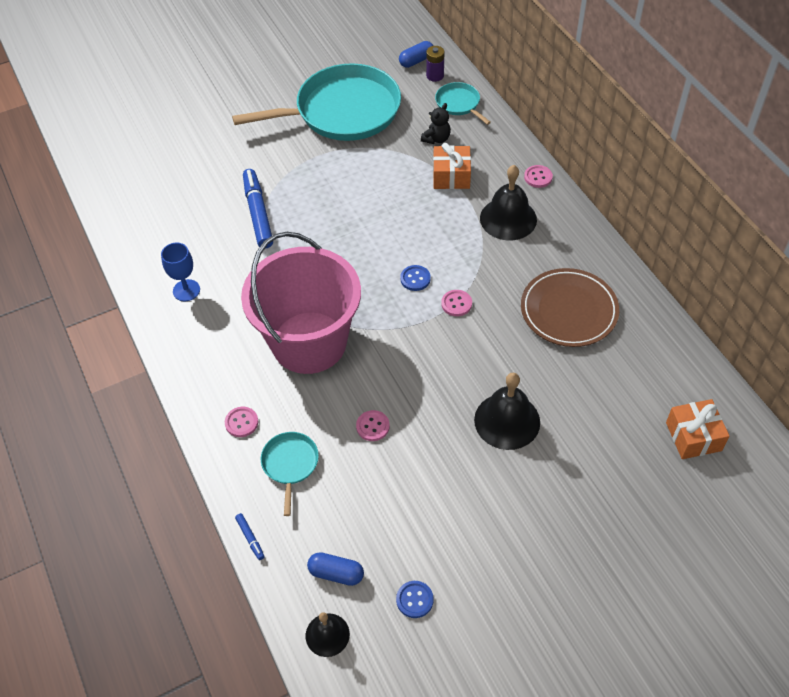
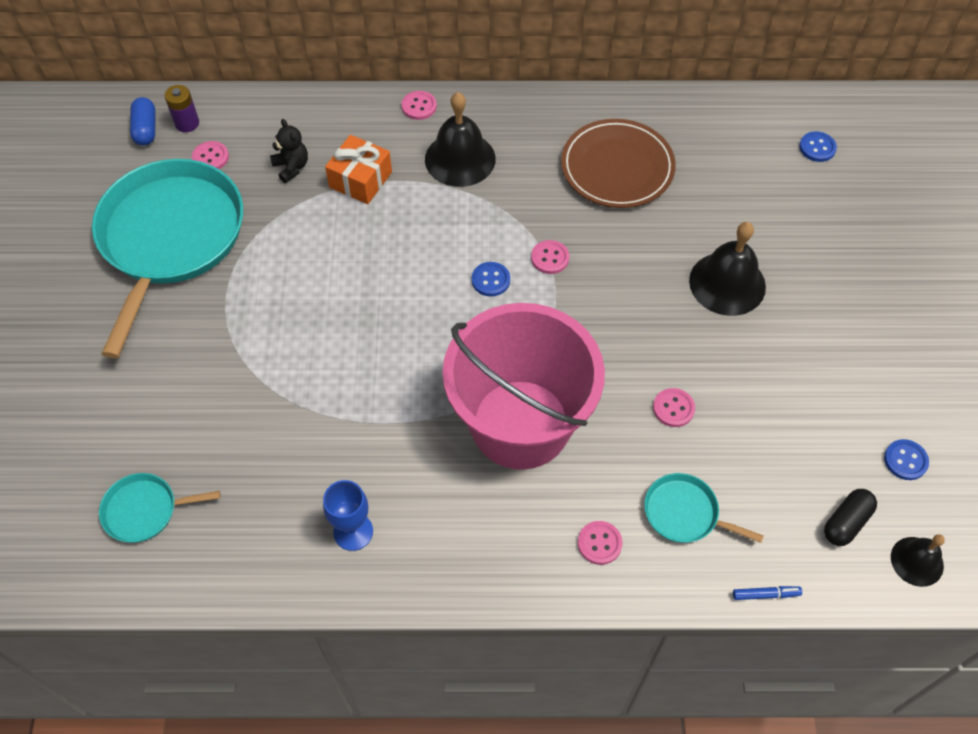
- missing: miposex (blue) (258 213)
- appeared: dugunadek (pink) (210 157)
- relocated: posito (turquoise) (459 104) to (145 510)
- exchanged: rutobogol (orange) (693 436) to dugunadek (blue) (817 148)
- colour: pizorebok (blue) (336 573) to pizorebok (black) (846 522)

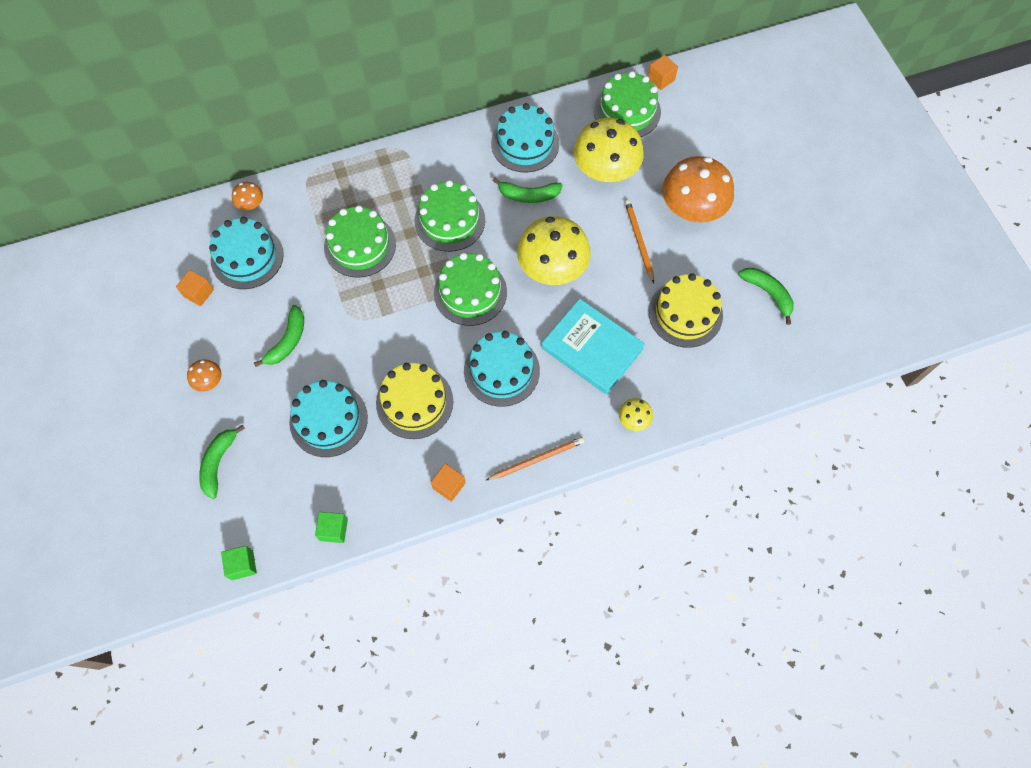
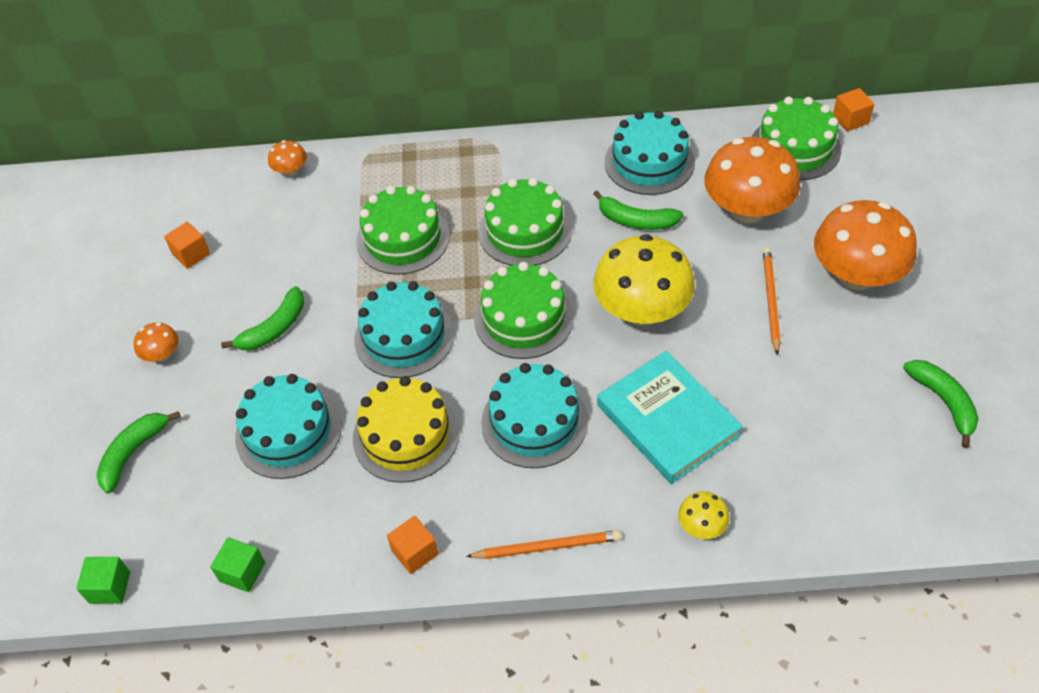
- missing: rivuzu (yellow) (685 313)
- relocated: rivuzu (turquoise) (247 257) to (404 337)
- colour: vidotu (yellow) (605 170) to vidotu (orange) (747 209)

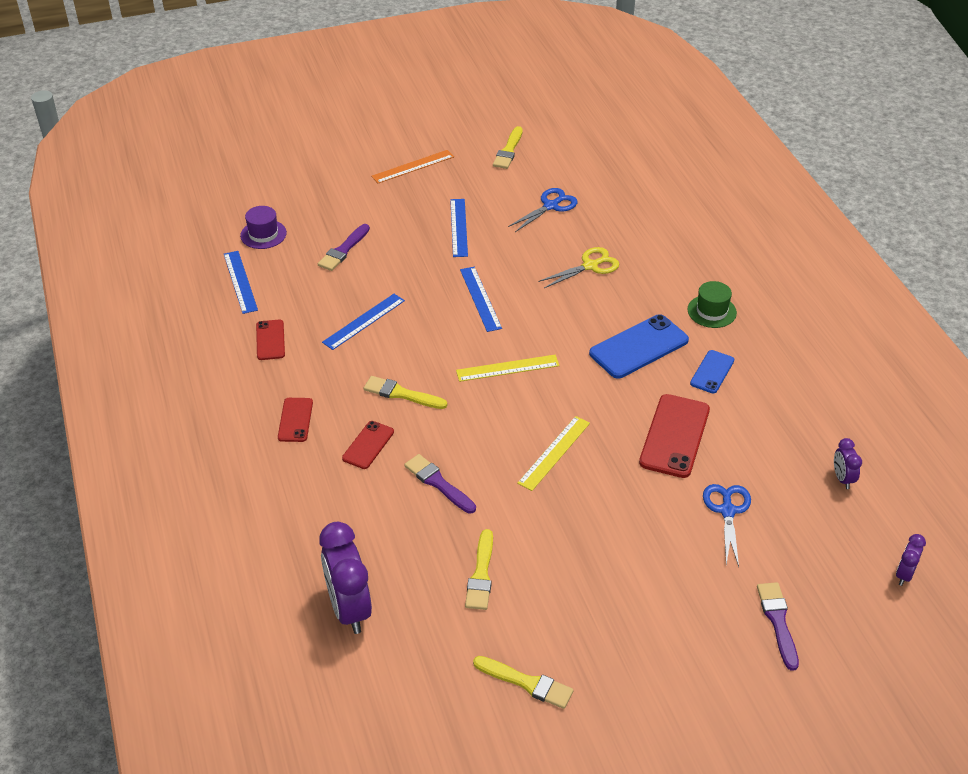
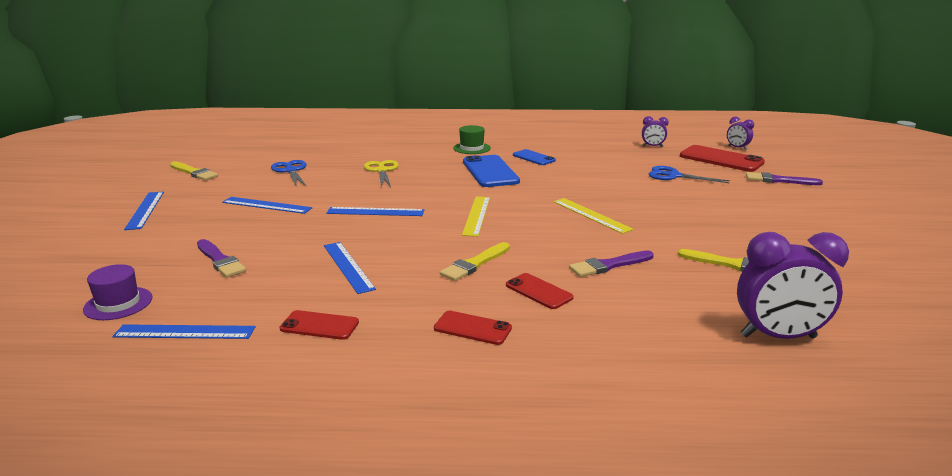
- missing: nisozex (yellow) (527 683)
- relocated: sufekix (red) (675 436) to (721 159)
- colour: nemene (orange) (413 166) to nemene (blue) (145 210)

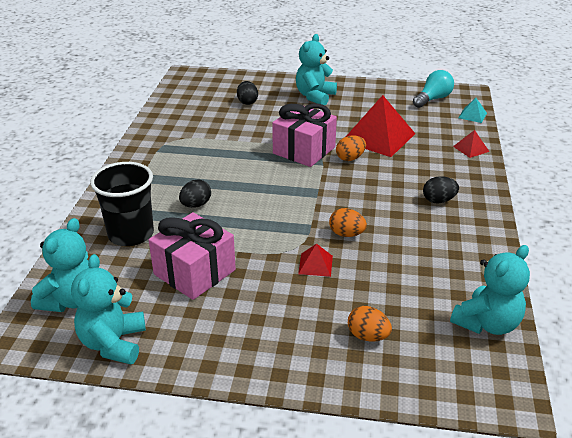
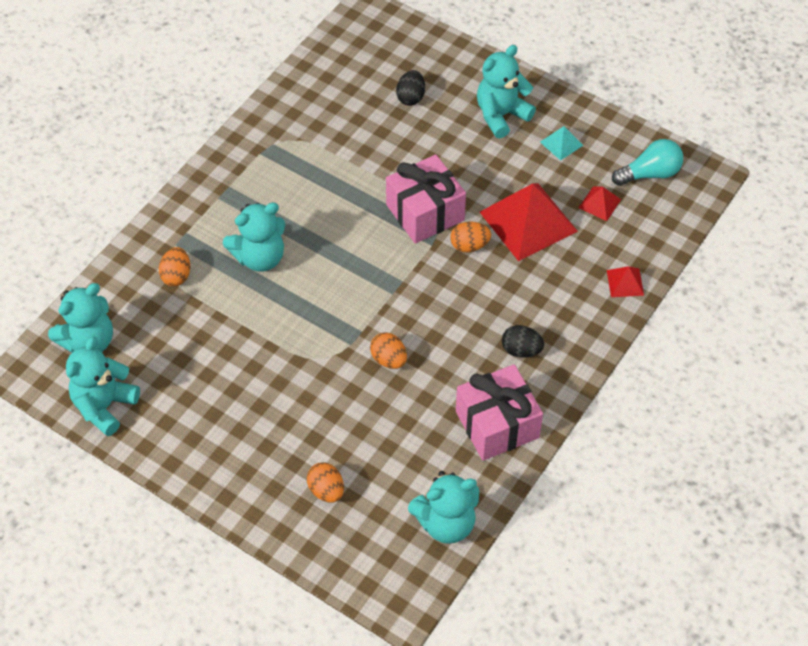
- relocated: rutobogol (pink) (194 272) to (497 424)
- relocated: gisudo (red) (315 264) to (599 203)
- relocated: gisudo (turquoise) (472 115) to (561 143)
- exchanged: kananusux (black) (131 234) to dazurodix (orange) (176 276)
- exchanged: dazurodix (black) (196 205) to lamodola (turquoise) (260 257)

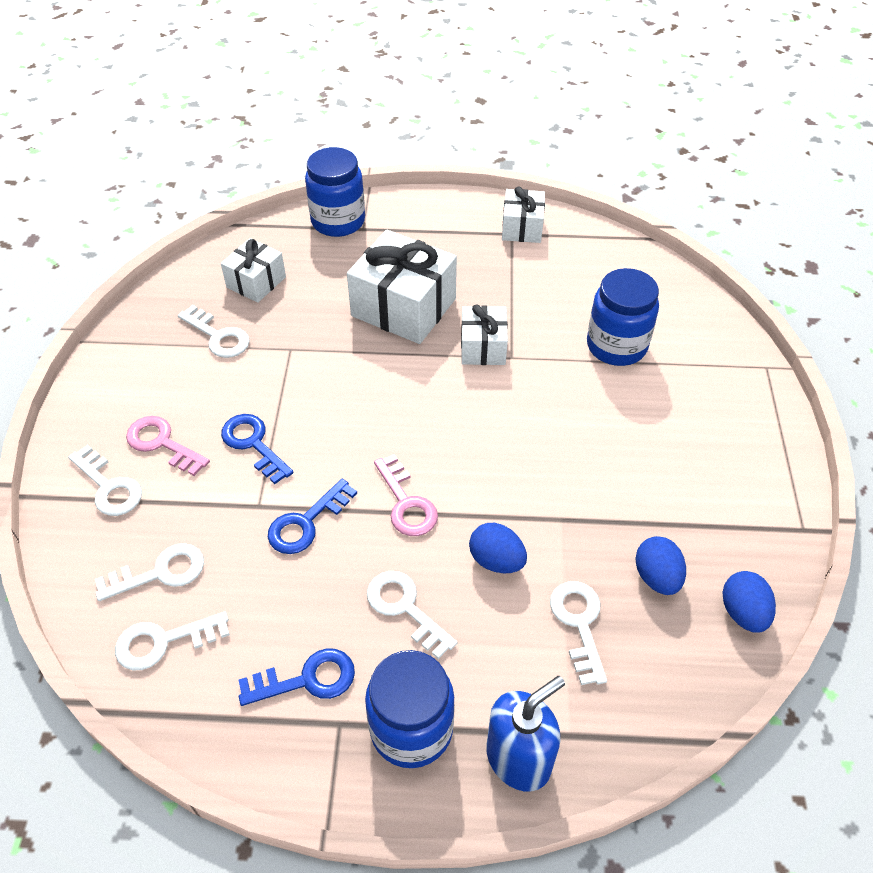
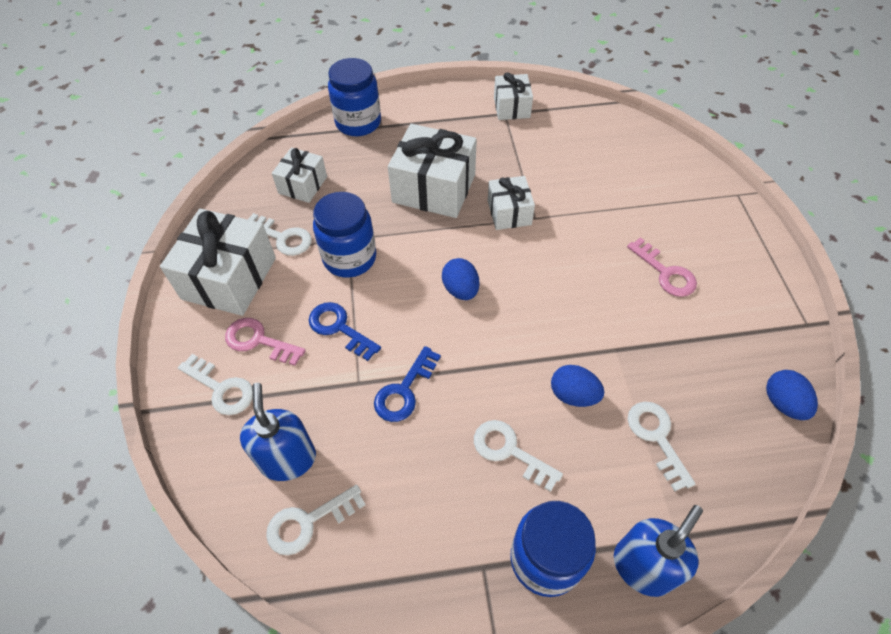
- missing: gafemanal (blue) (307 679)
- appeared: rutobogol (white) (229 278)
- relocated: gafemanal (pink) (406 503) to (665 273)
- relocated: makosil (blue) (616 346) to (349 258)
- relocated: dazurodix (blue) (656 577) to (460 290)
- exchanged: gafemanal (white) (160 572) to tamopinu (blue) (288 459)

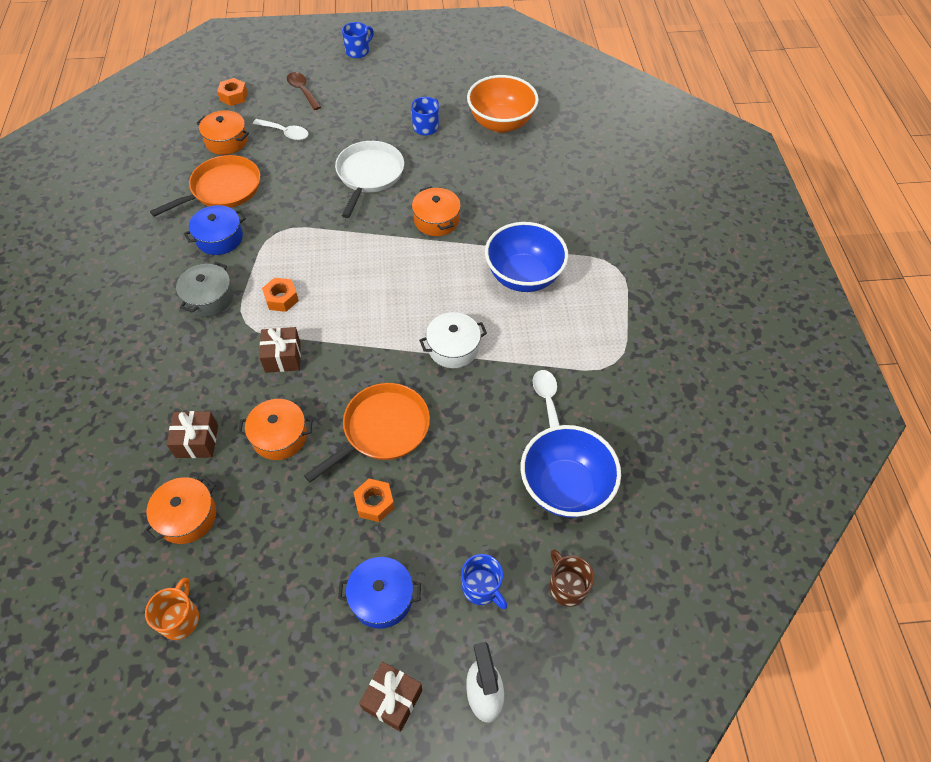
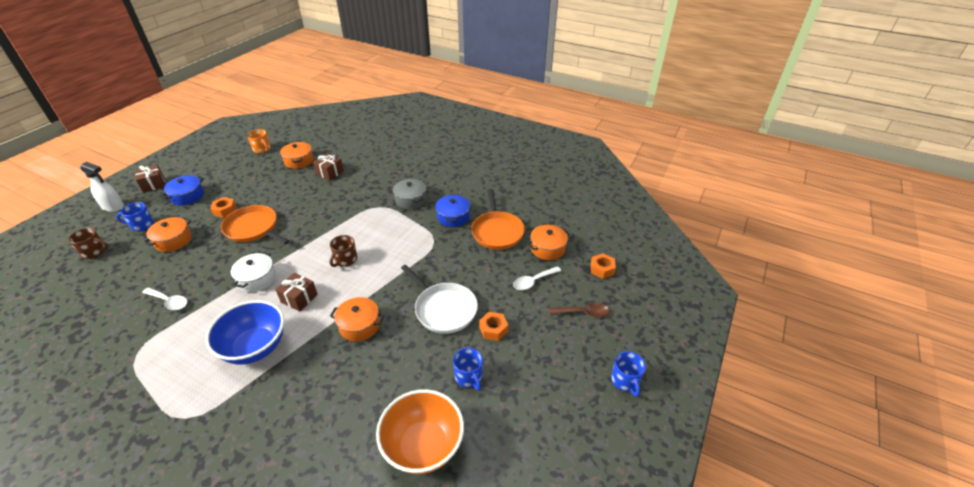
- missing: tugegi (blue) (565 487)
- appeared: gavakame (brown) (345 260)
- relocated: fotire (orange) (279 436) to (173 240)
- relocated: rutobogol (brown) (283 357) to (299 298)
- relocated: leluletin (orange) (281 298) to (493 329)
- spun: posito (orange) (382 429) = (253 228) 135 degrees clockwise

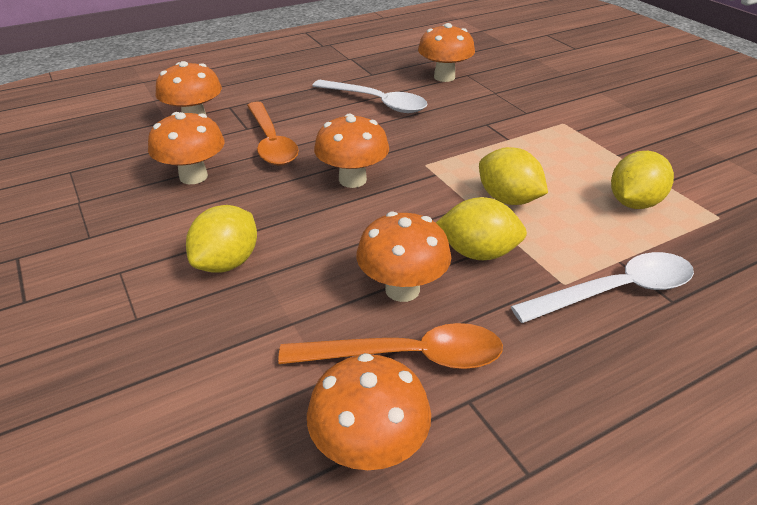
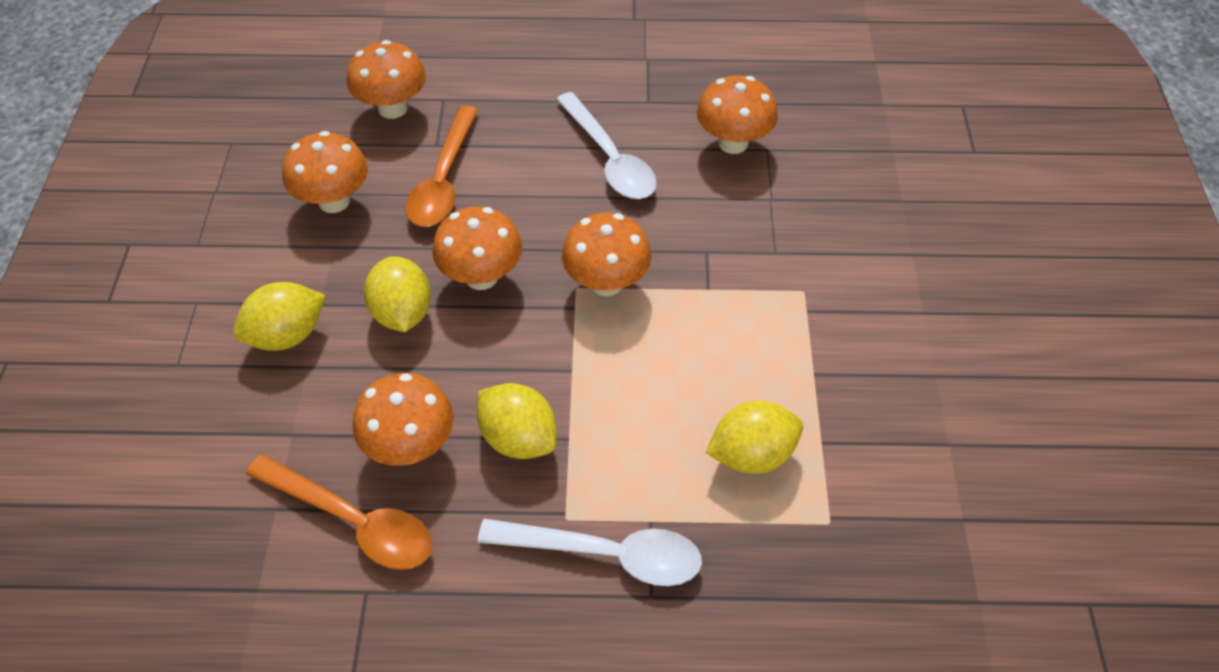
- relocated: vidotu (orange) (369 449) to (606 283)
- relocated: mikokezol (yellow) (508 199) to (402 313)

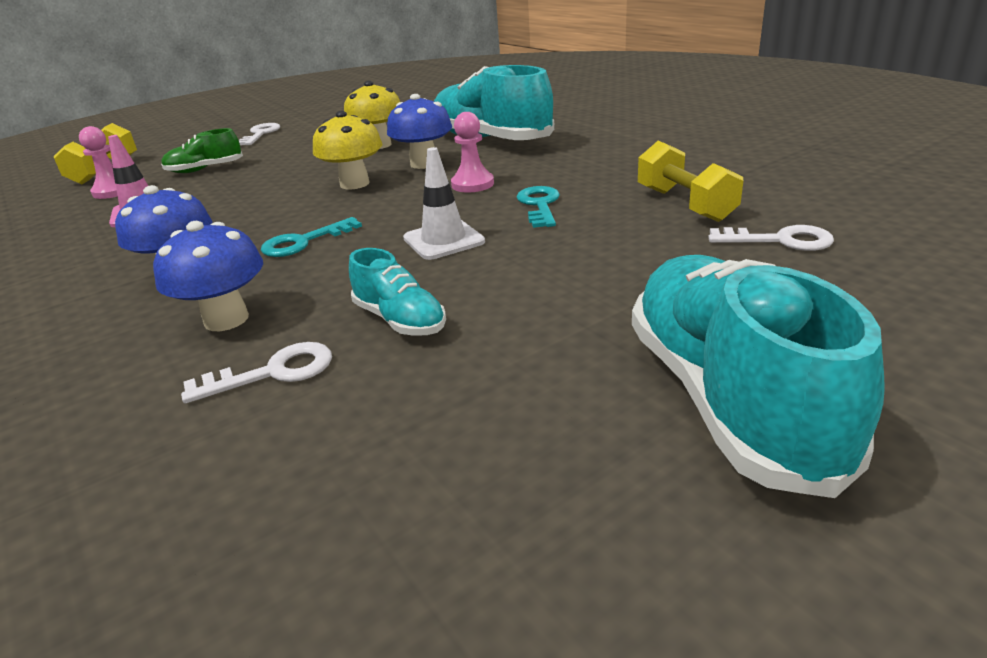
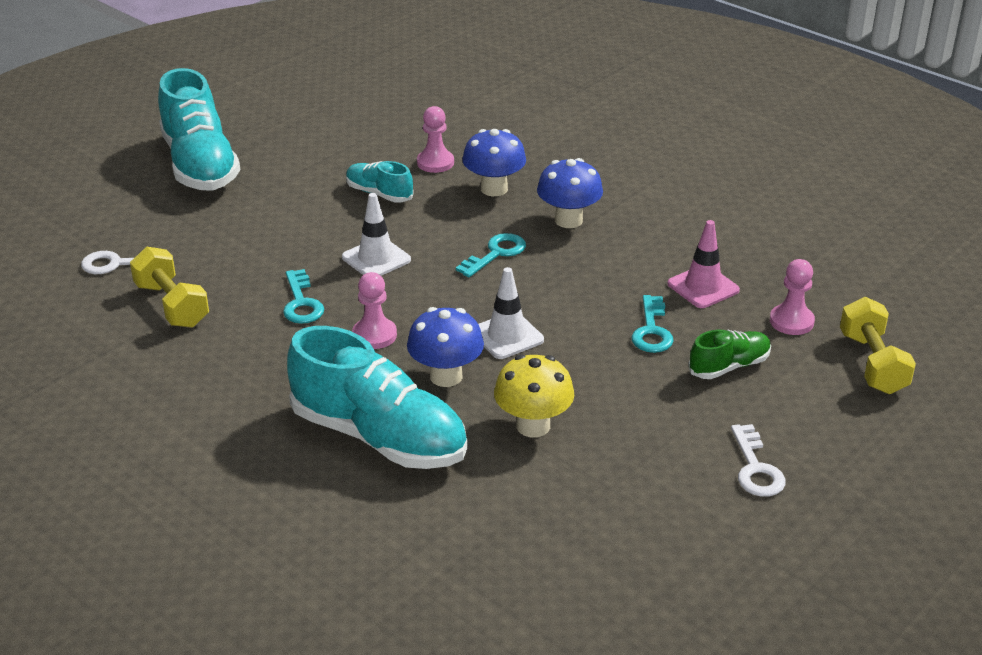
- appeared: gafemanal (turquoise) (652 330)
- exchanged: gafemanal (white) (273 372) to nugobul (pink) (435 163)
- exchanged: vidotu (yellow) (354 184) to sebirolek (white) (507 336)

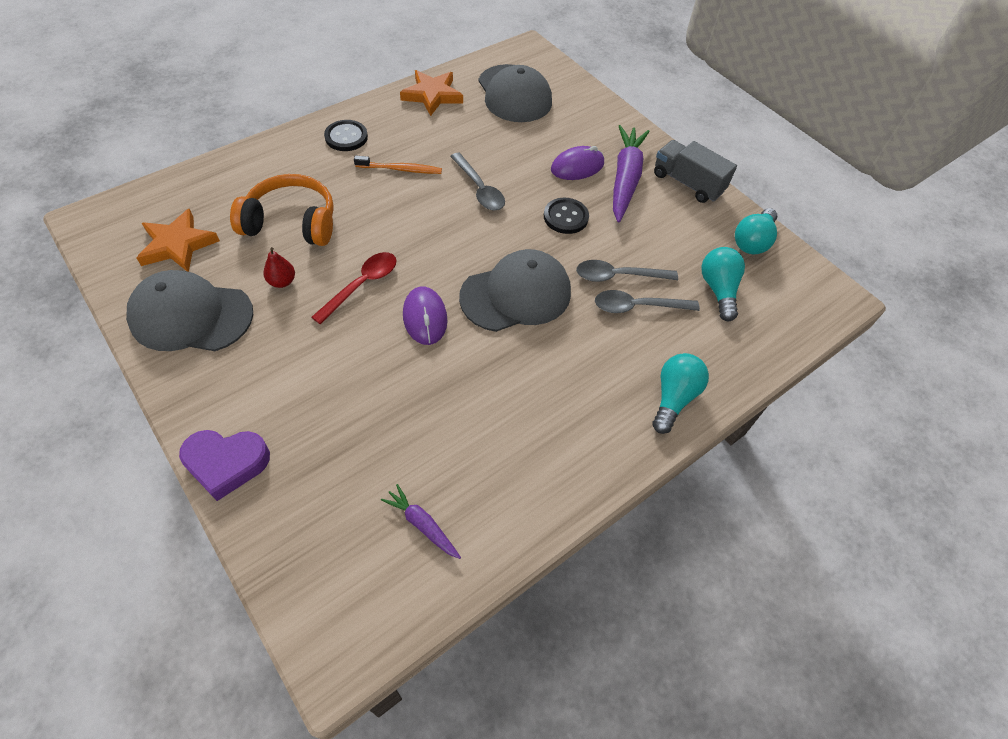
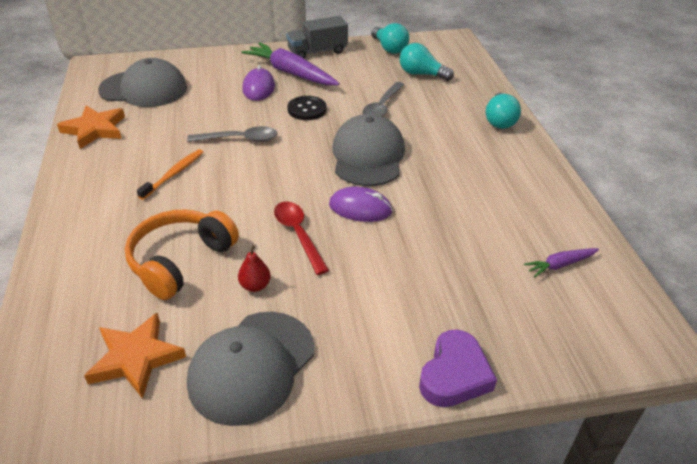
- missing: dugunadek (black) (346 137)
- missing: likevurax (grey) (637 306)
- spun: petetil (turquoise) (673 398) = (499 120) 135 degrees counterclockwise

